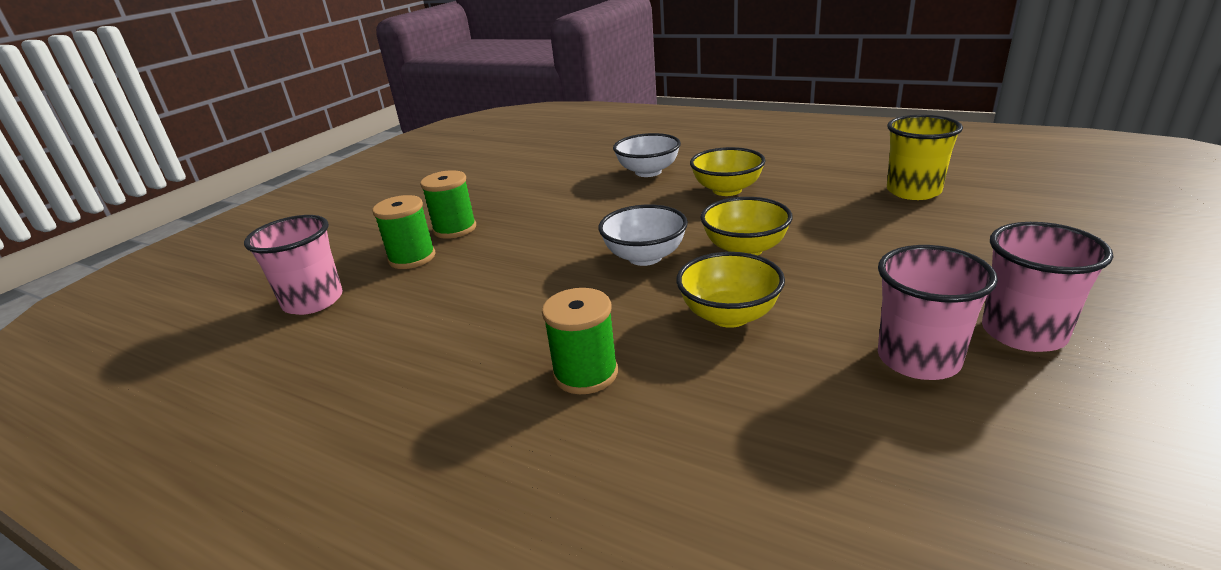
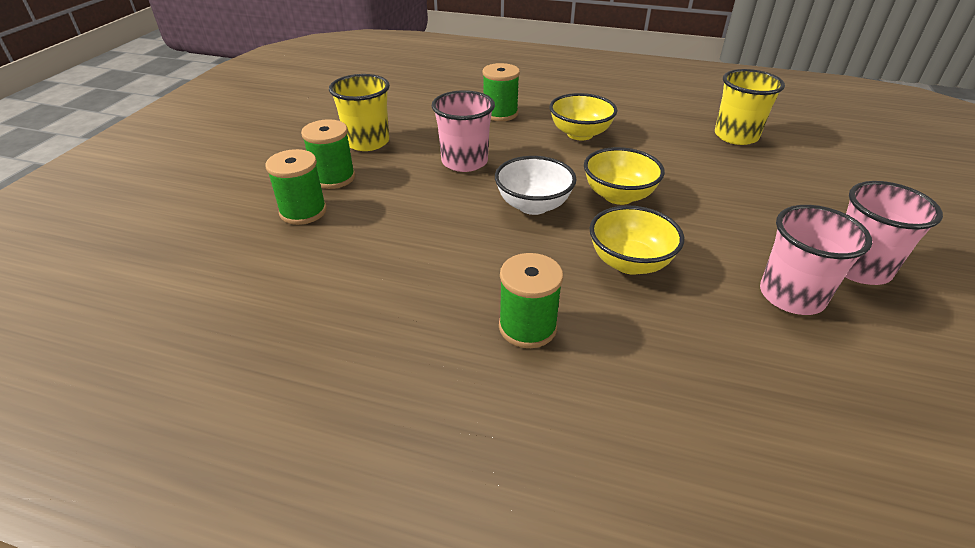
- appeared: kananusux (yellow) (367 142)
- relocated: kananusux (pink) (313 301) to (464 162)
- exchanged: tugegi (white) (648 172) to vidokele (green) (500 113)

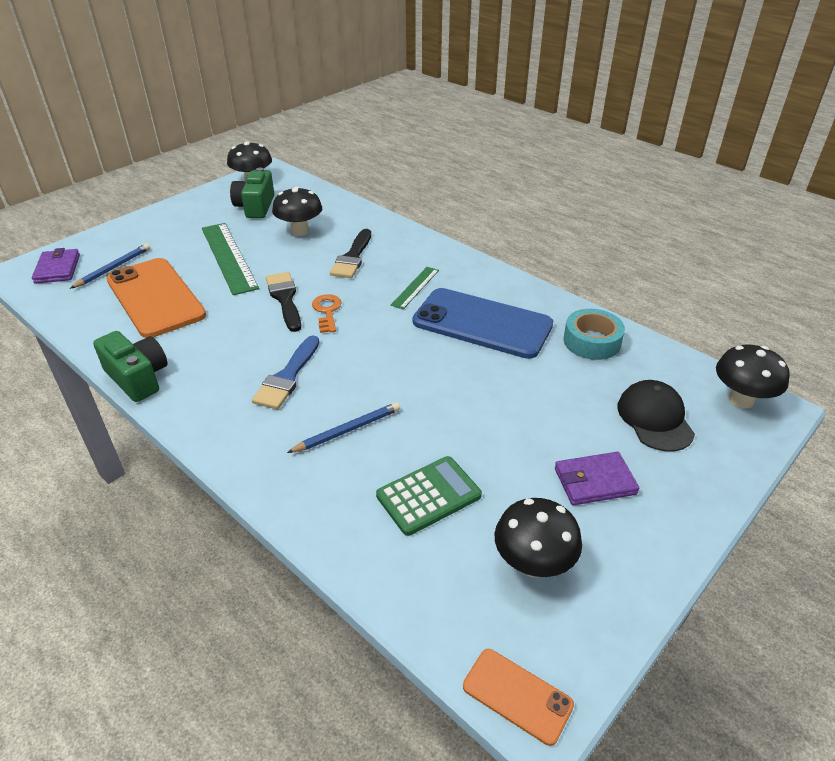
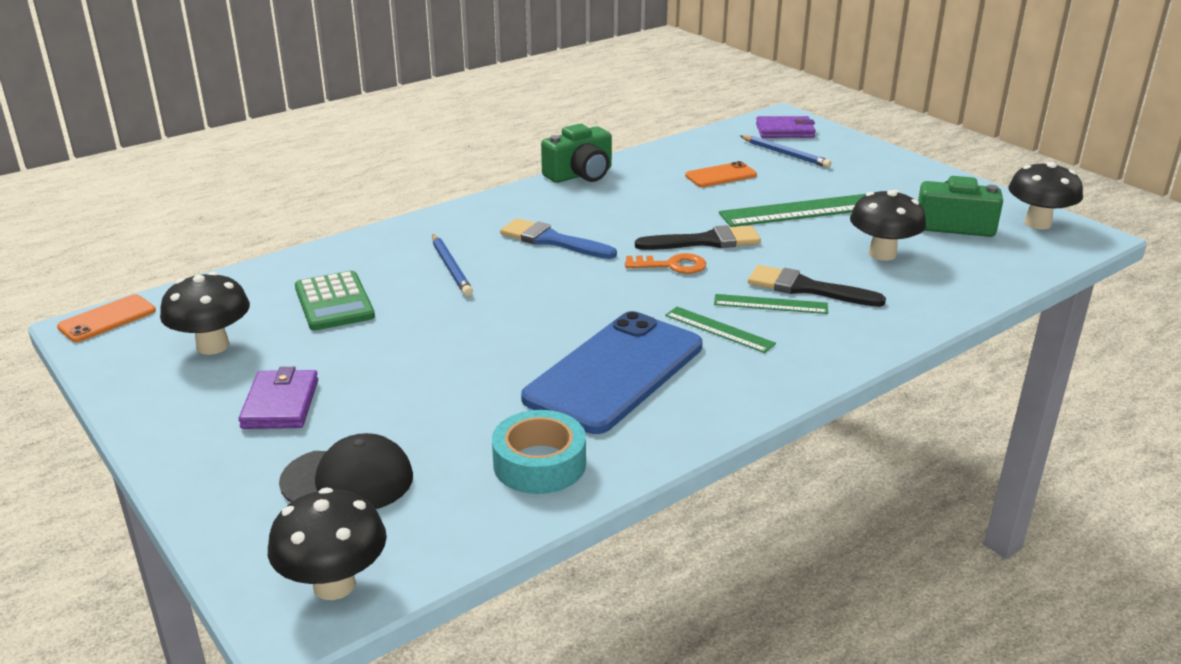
- appeared: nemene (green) (770 304)
- size: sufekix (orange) (155 297) = (720 175) x0.47

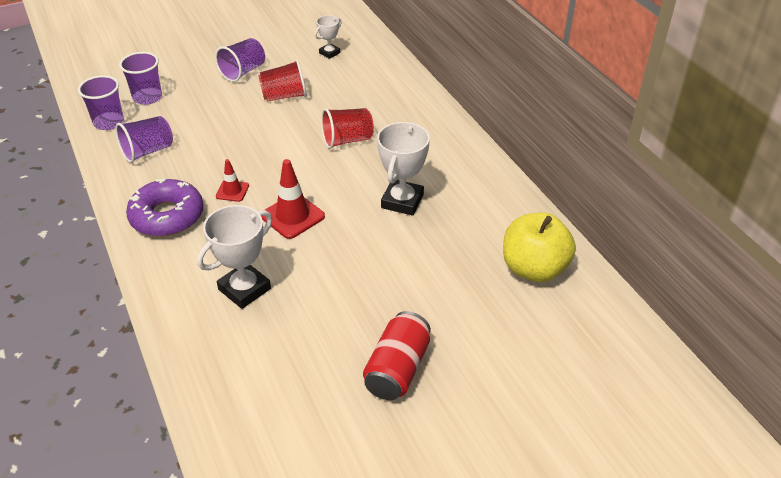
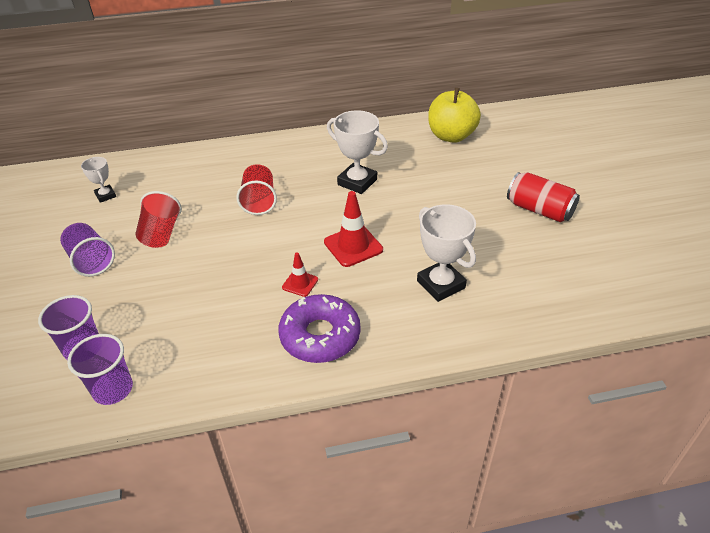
- missing: kananusux (purple) (148 151)

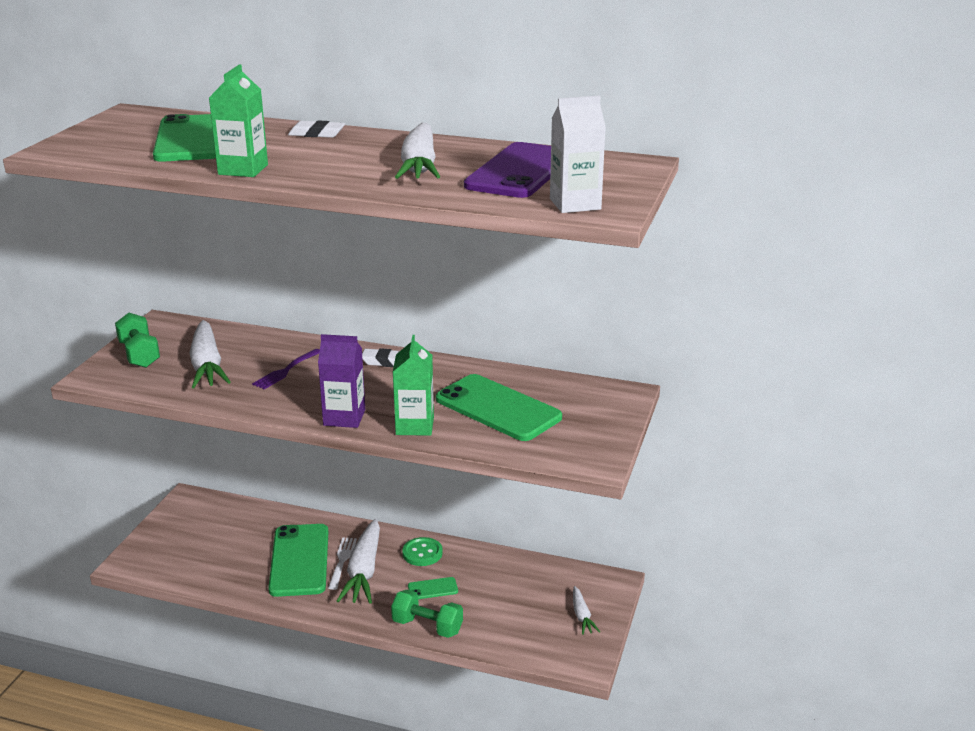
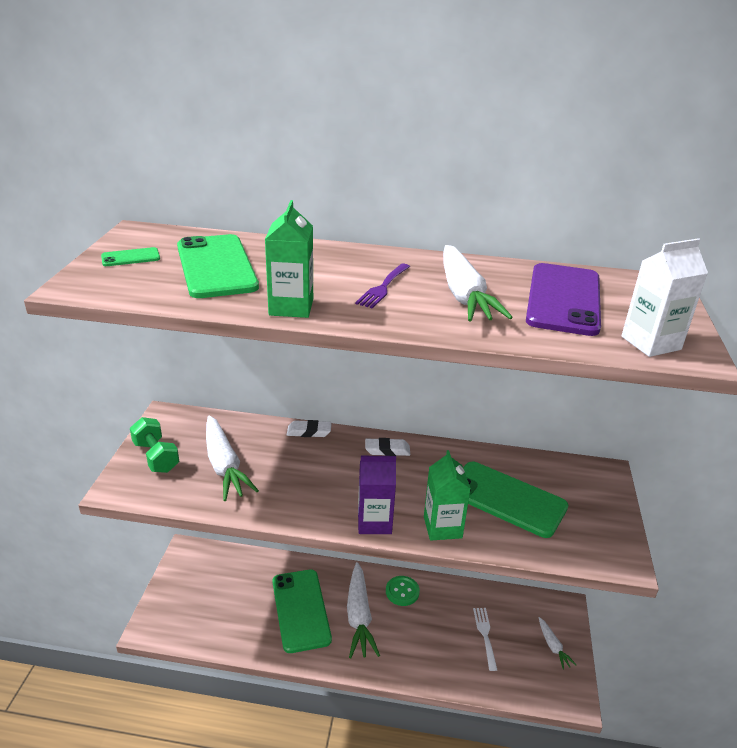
- missing: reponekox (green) (427 626)
- relocated: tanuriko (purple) (286 371) to (383 287)
- relocated: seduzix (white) (317 134) to (309 432)
- relocated: tanuriko (white) (342 560) to (485 635)
- relocated: sufekix (green) (432 589) to (130 257)

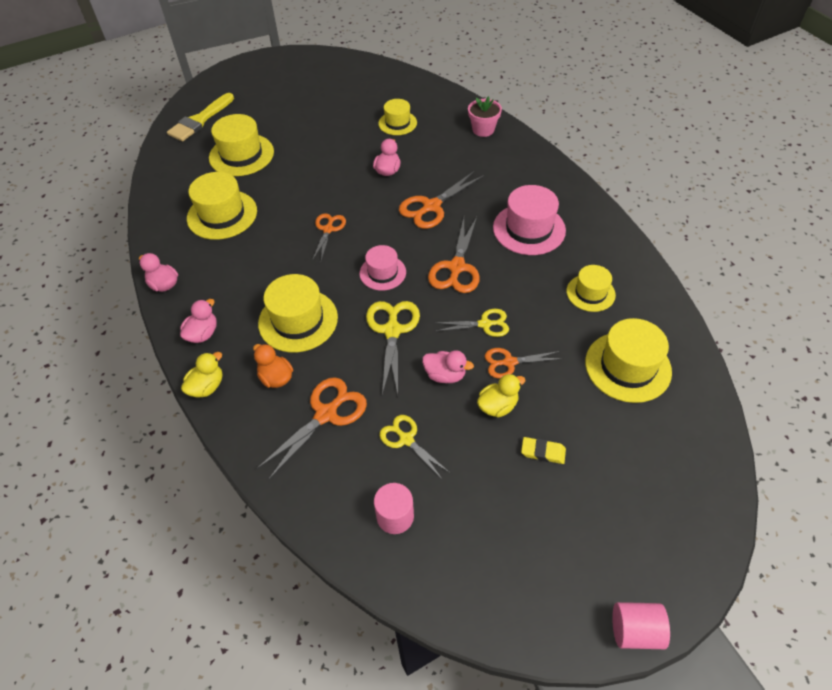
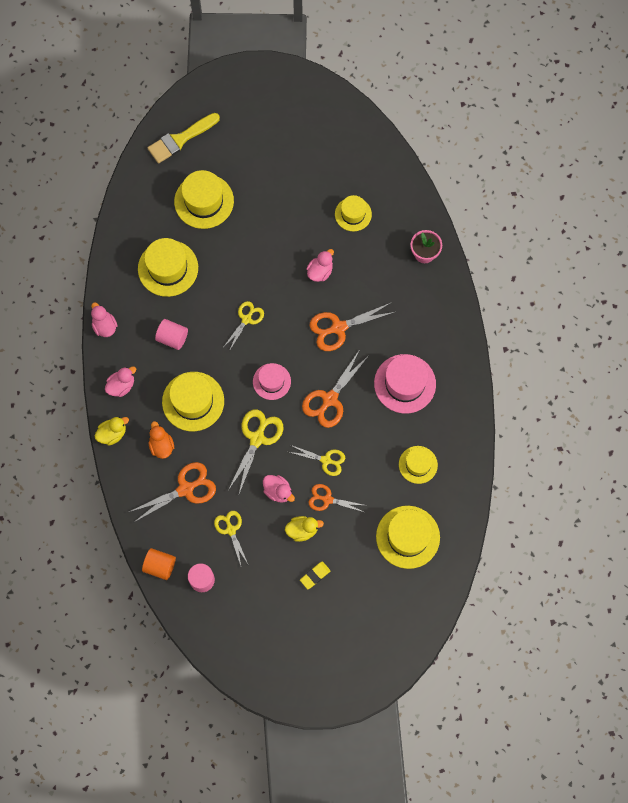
- appeared: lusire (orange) (160 566)
- relocated: lusire (pink) (635 631) to (172 338)
- colour: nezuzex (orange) (328 229) to nezuzex (yellow) (246 319)
- spun: seduzix (yellow) (543 452) = (315 575) 75 degrees counterclockwise

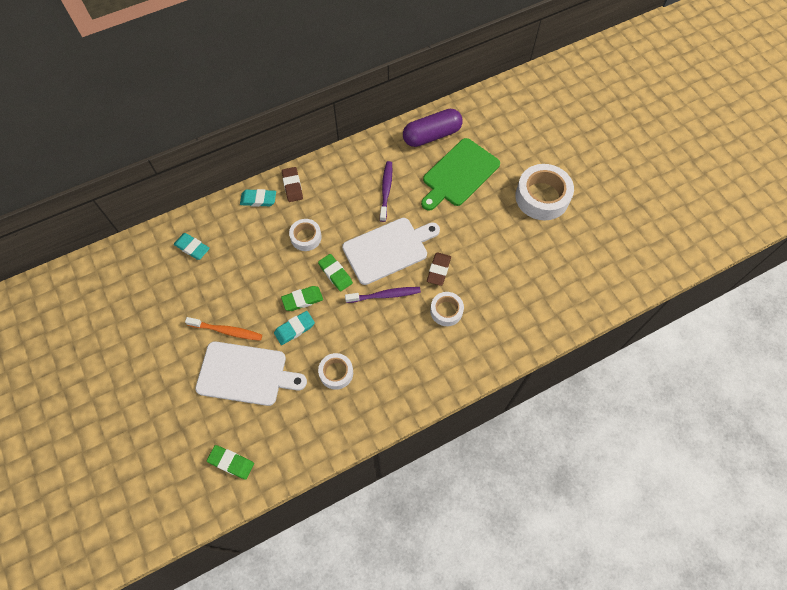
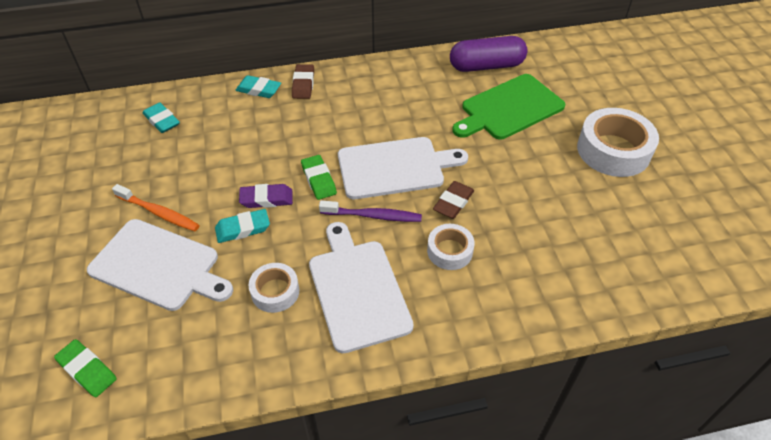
- missing: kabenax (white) (306 237)
- missing: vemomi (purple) (386 190)
- appeared: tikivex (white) (357 290)
- colour: seduzix (green) (302 300) to seduzix (purple) (266 199)

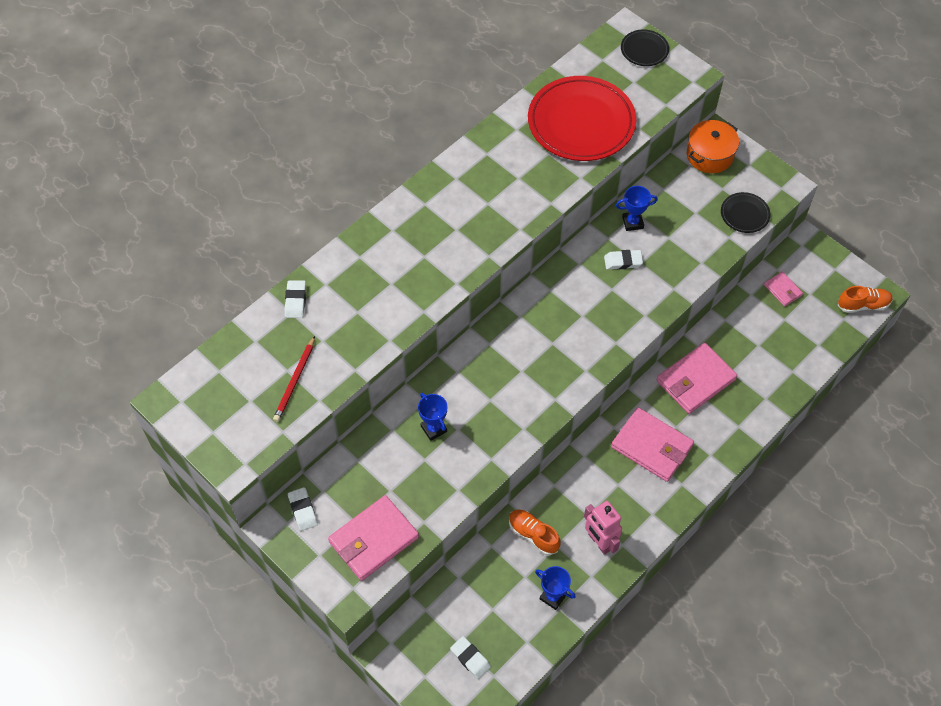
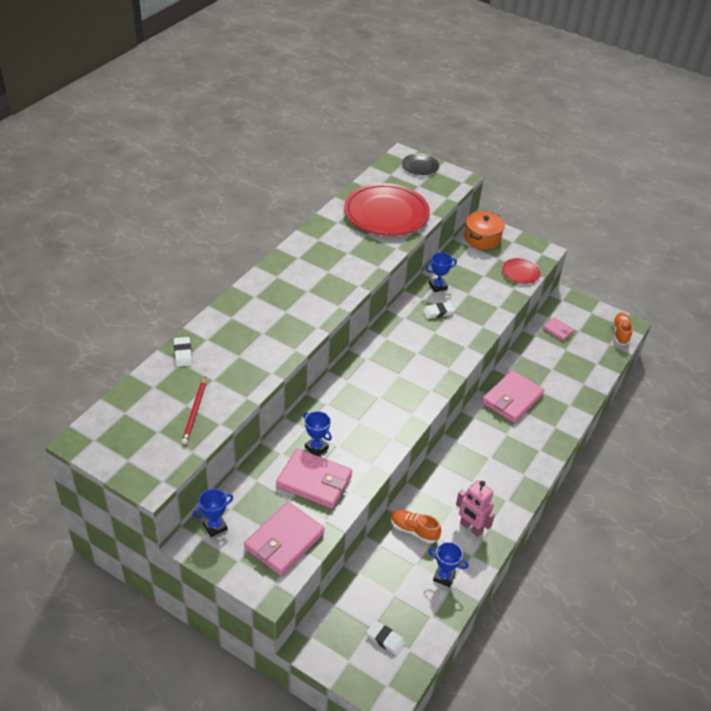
- relocated: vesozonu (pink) (651 446) to (314 481)
- exchanged: seduzix (white) (303 510) to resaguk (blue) (215 526)
- colour: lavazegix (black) (744 214) to lavazegix (red) (520 272)
- spun: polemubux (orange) (863 305) = (620 333) 60 degrees counterclockwise

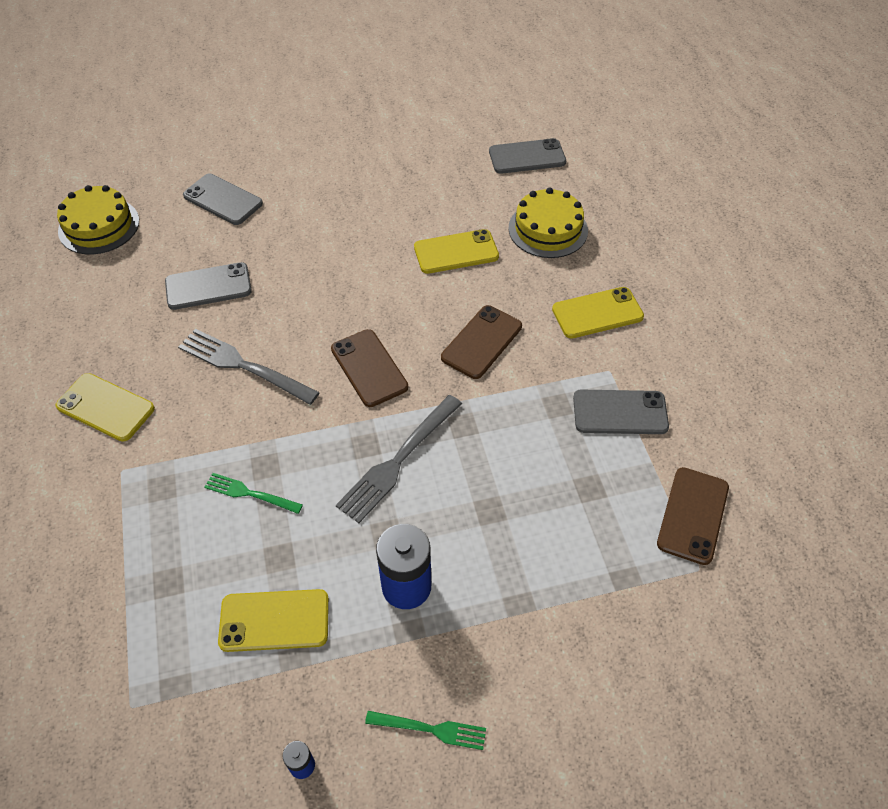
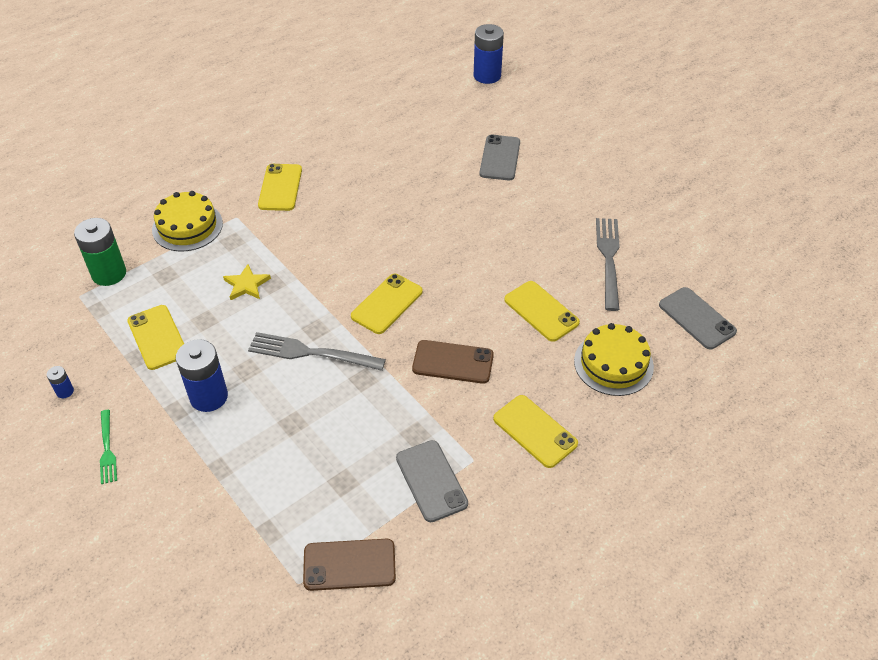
- missing: sufekix (grey) (208 286)
- appeared: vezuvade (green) (109 273)
- appeared: vezuvade (blue) (487 75)
- relocated: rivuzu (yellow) (99 226) to (187 226)
- relocated: tanuriko (grey) (243 366) to (608 259)
- exchanged: tanuriko (green) (249 493) to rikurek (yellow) (246 285)
- colour: sufekix (brown) (369 368) to sufekix (yellow) (387 304)

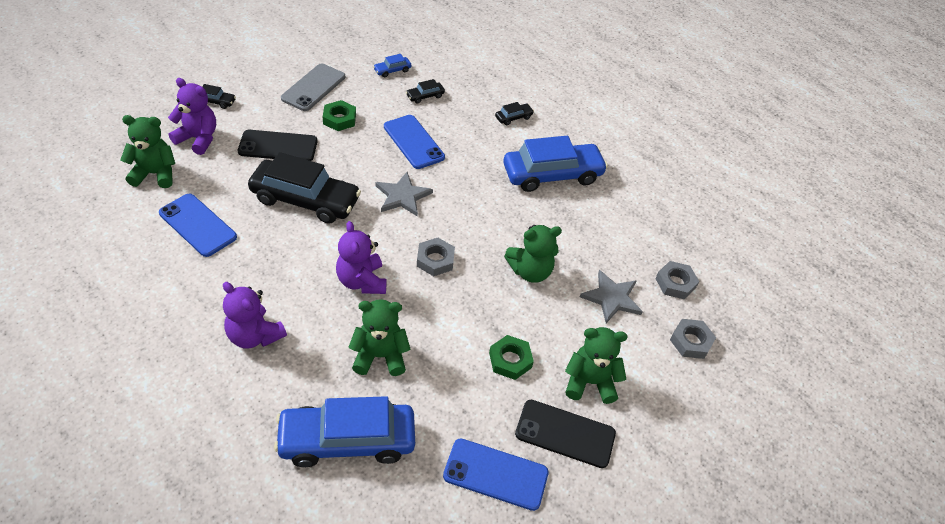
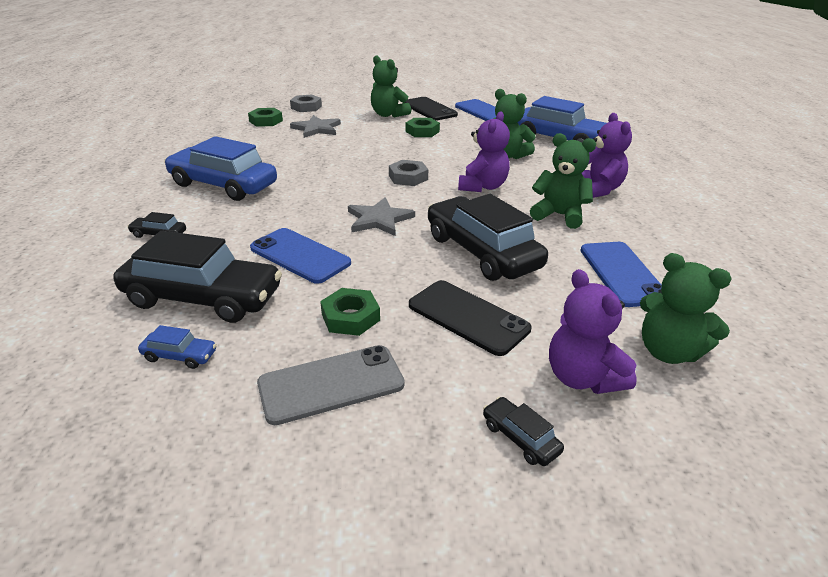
- relocated: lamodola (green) (530 271) to (559 215)
- colour: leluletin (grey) (675 283) to leluletin (green) (266 121)
- spun: sufekix (blue) (413 142) = (300 255) 60 degrees counterclockwise
- size: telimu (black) (425 96) = (203 297) x2.43

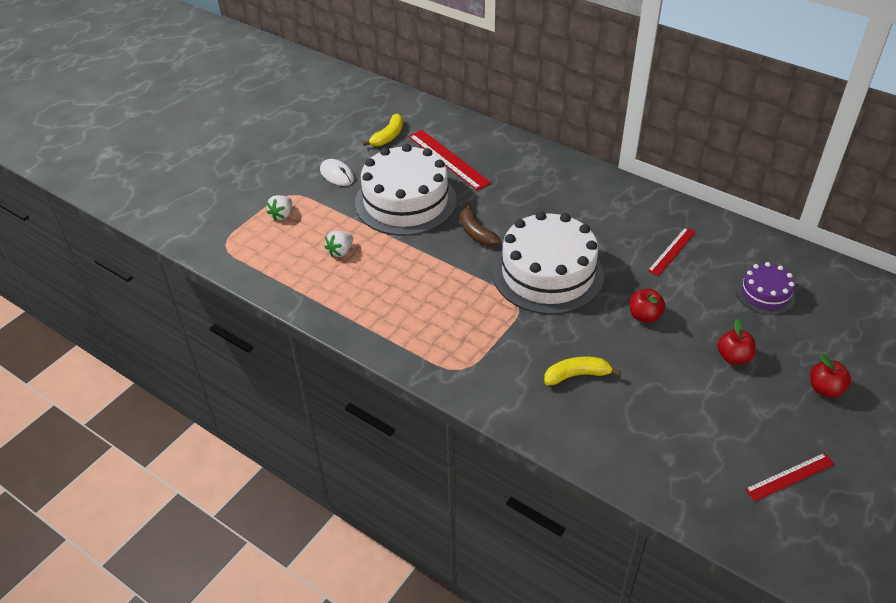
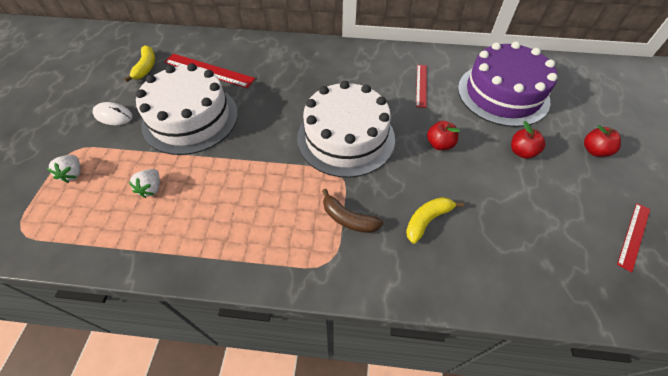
- relocated: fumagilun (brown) (476 233) to (348 219)
- size: rivuzu (purple) (765 294) = (502 94) x2.01

